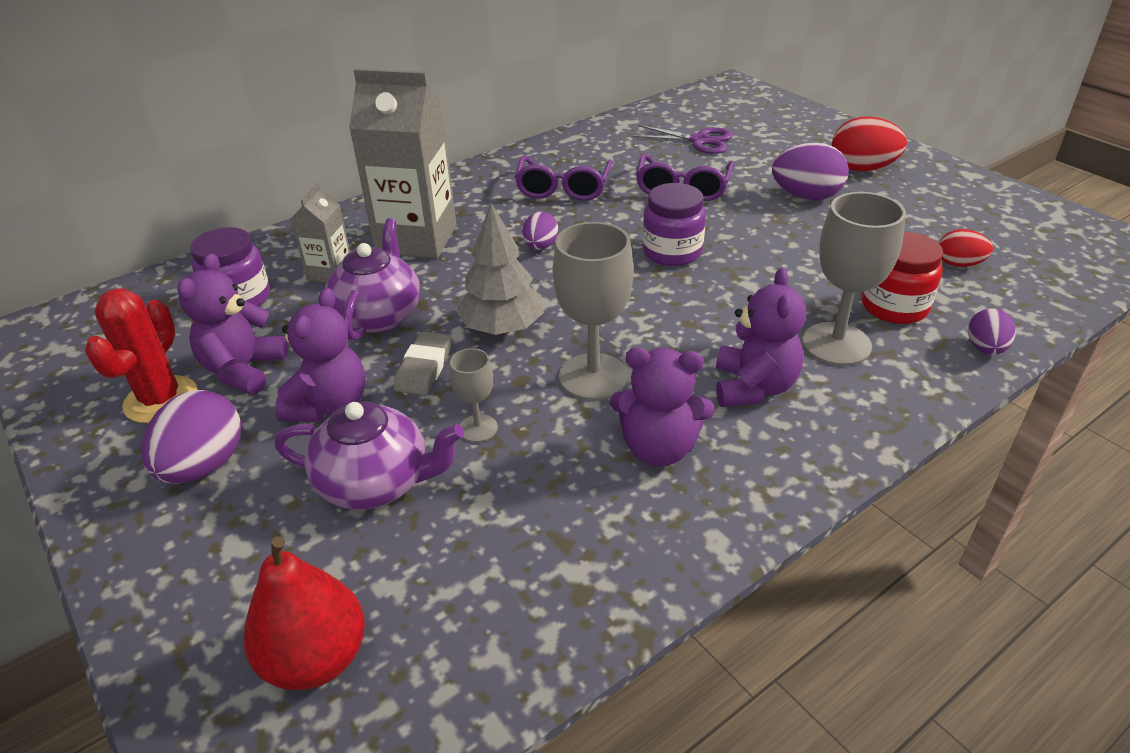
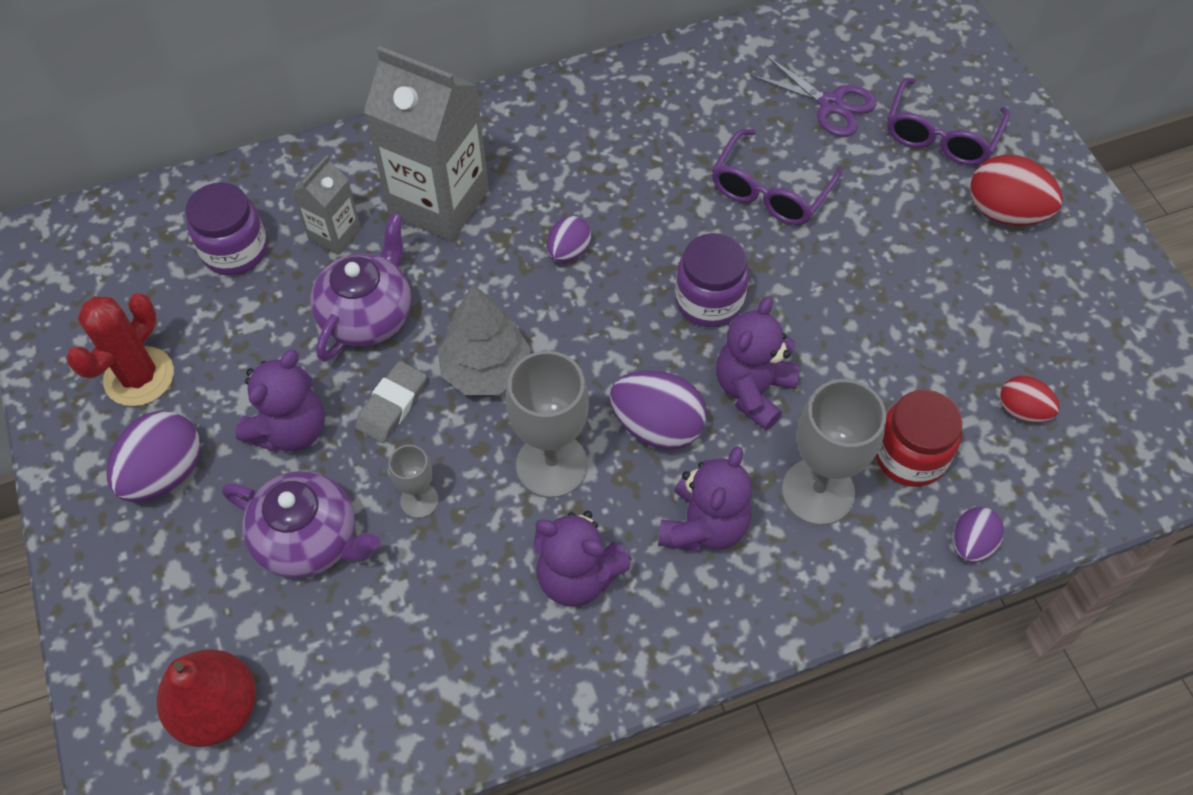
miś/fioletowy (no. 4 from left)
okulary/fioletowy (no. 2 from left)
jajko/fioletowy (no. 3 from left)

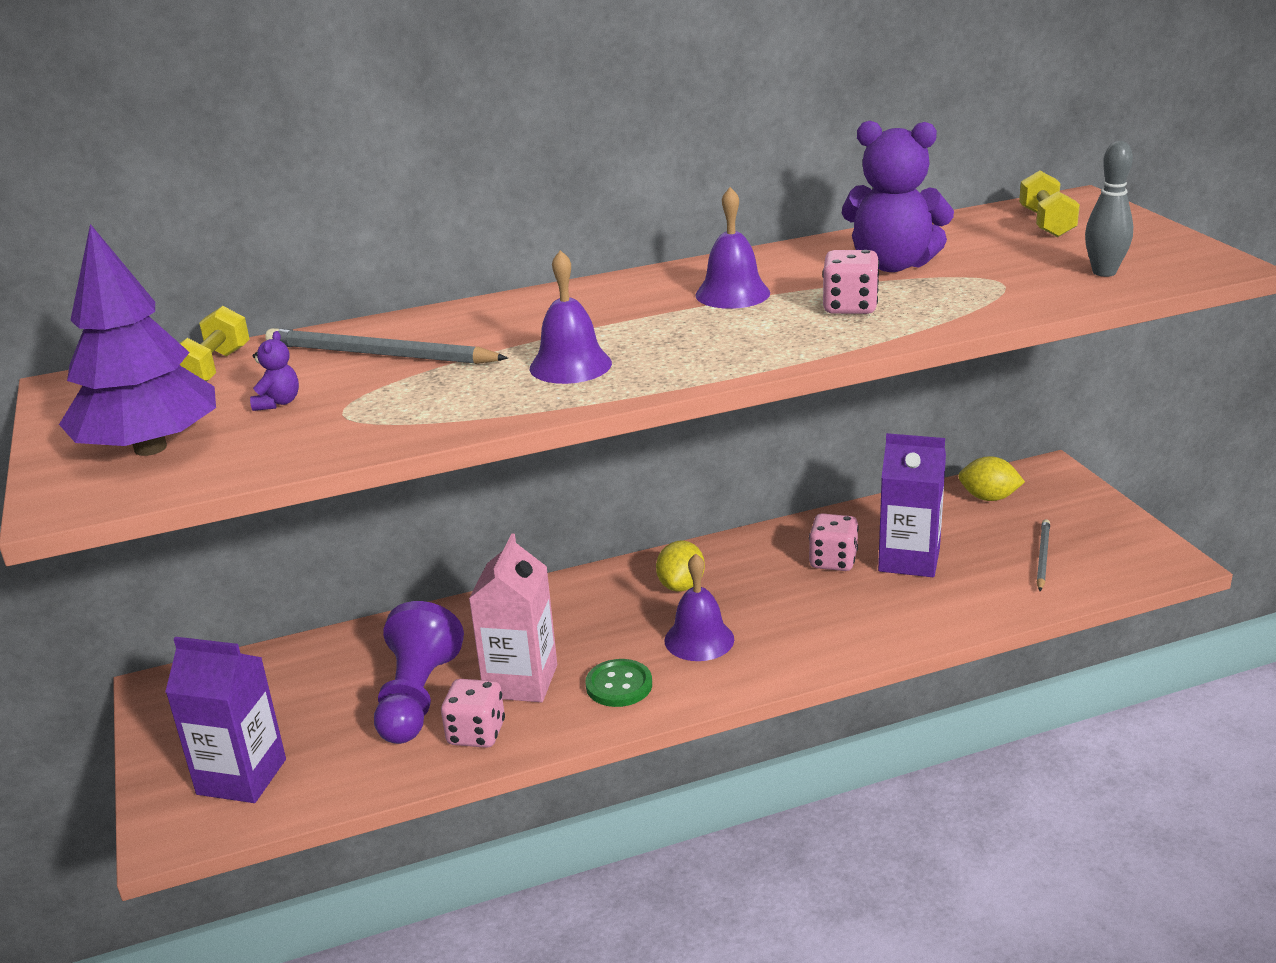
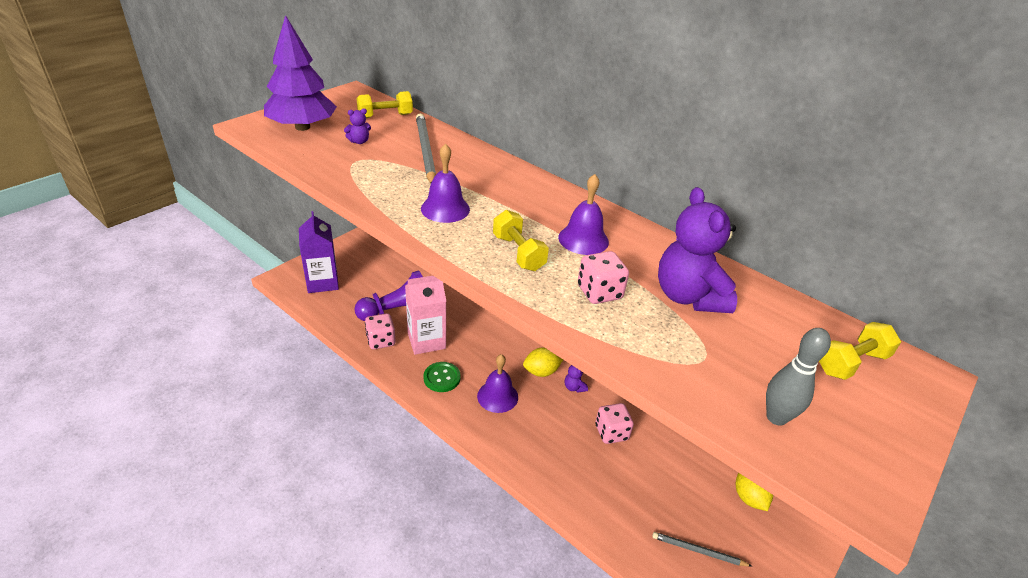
karton mleka/fioletowy (no. 2 from left in the first image)
hantel/żółty (no. 2 from left)
miś/fioletowy (no. 2 from left)
ołówek/szary (no. 2 from left)

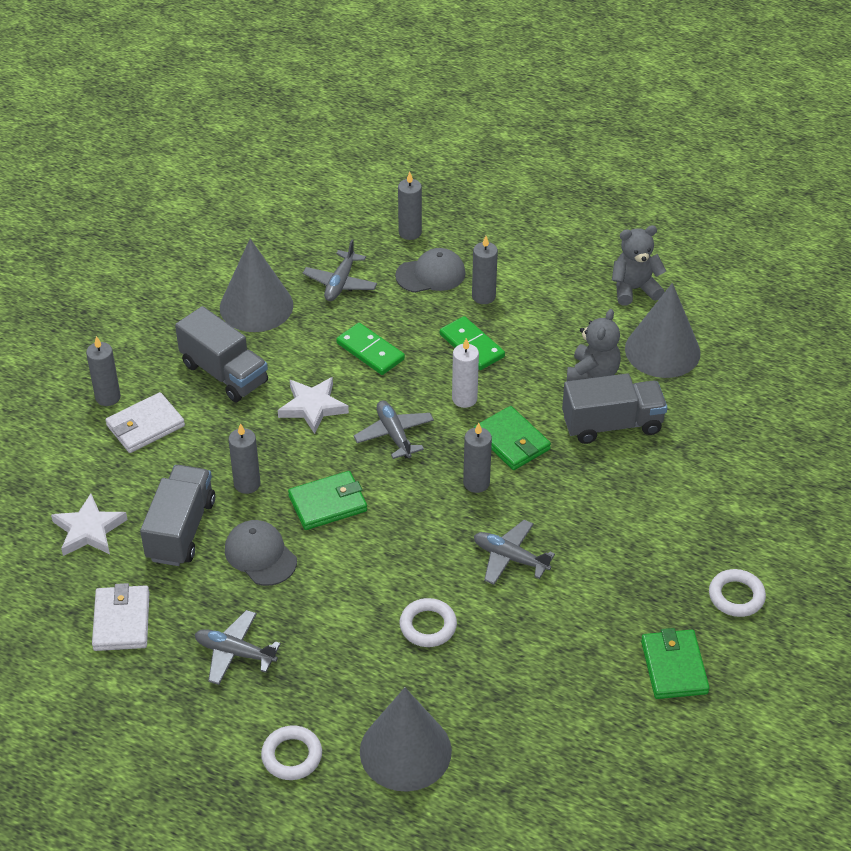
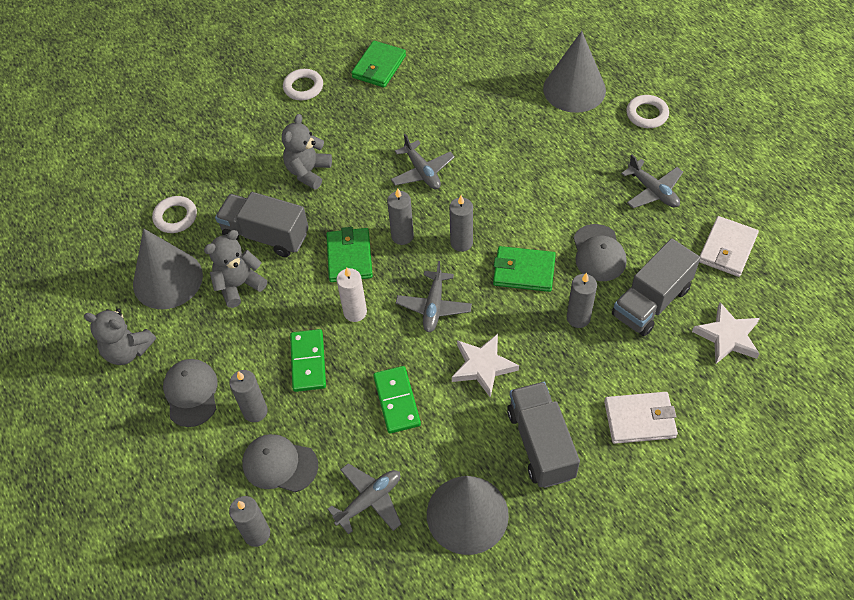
czapka/szary (no. 1 from left)
miś/szary (no. 3 from left)
świeca/szary (no. 4 from left)
pierścień/biały (no. 1 from left)

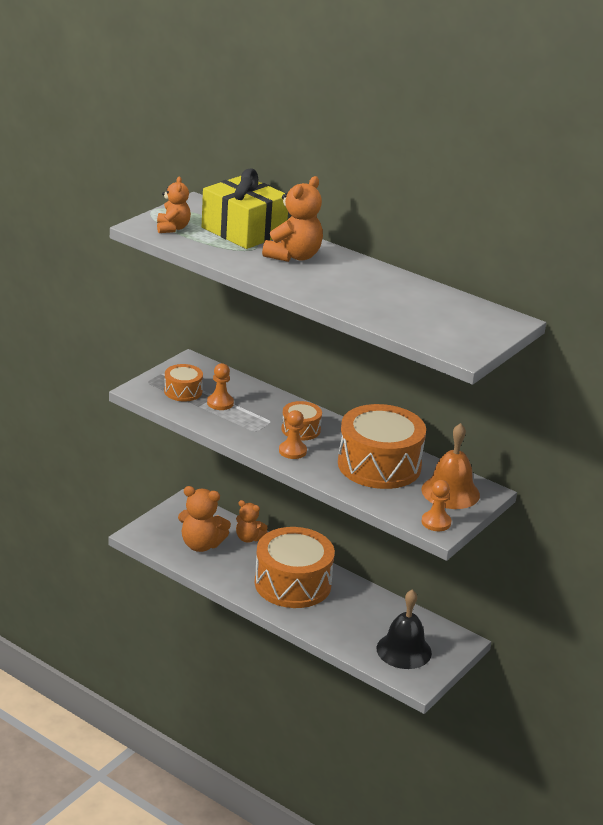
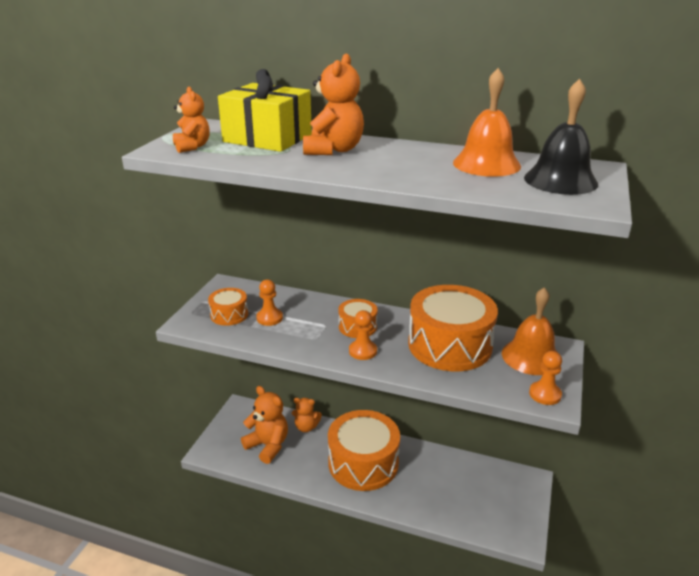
dzwonek/pomarańczowy (no. 1 from left)
dzwonek/czarny
miś/pomarańczowy (no. 2 from left)

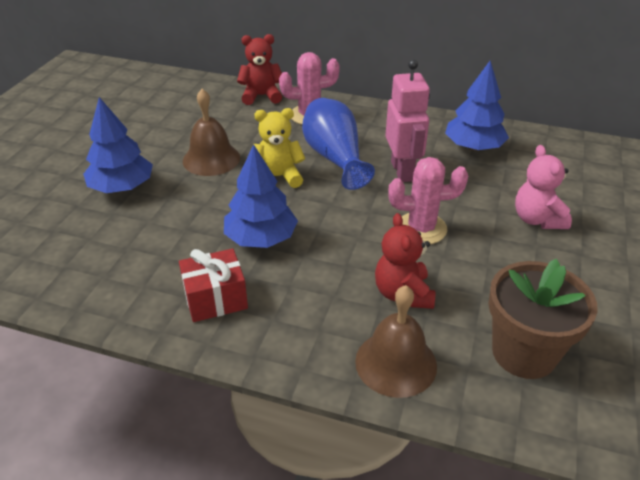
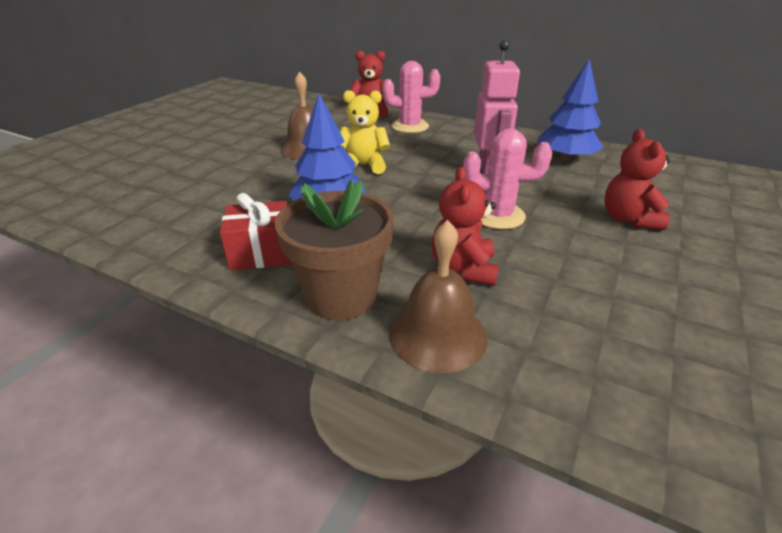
drzewko/niebieski (no. 1 from left in the first image)
wazon/niebieski
doniczka/brązowy
miś/czerwony (no. 3 from left)

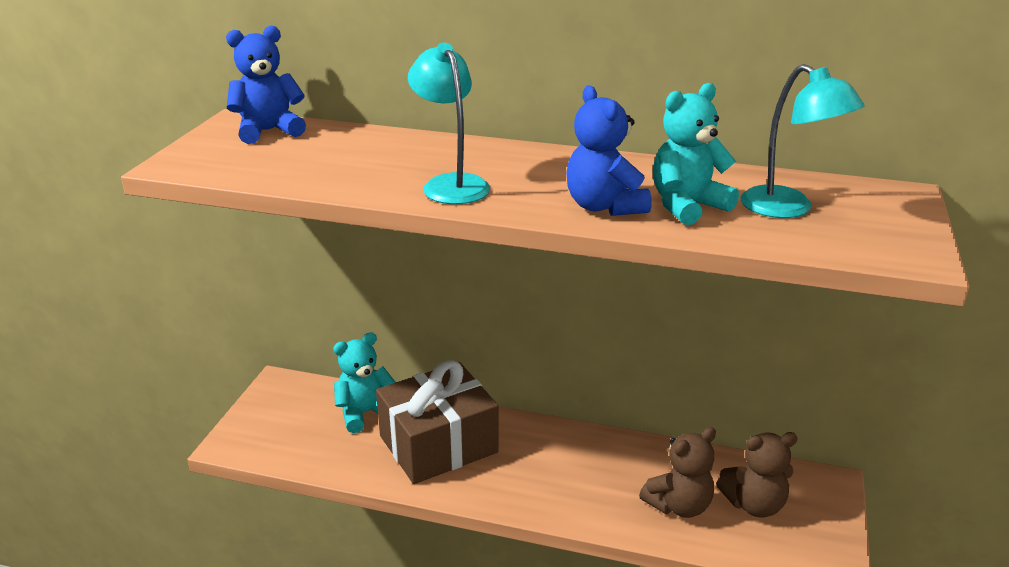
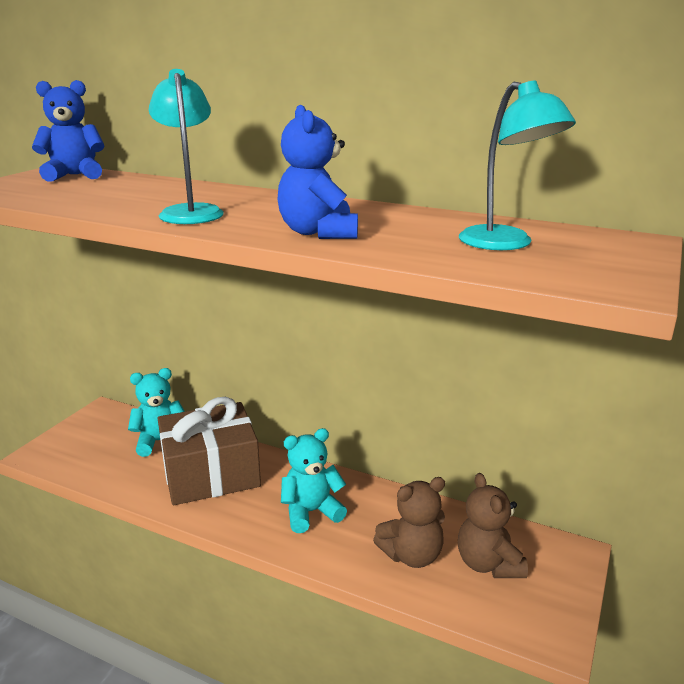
miś/turkusowy (no. 2 from left)
miś/brązowy (no. 2 from left)

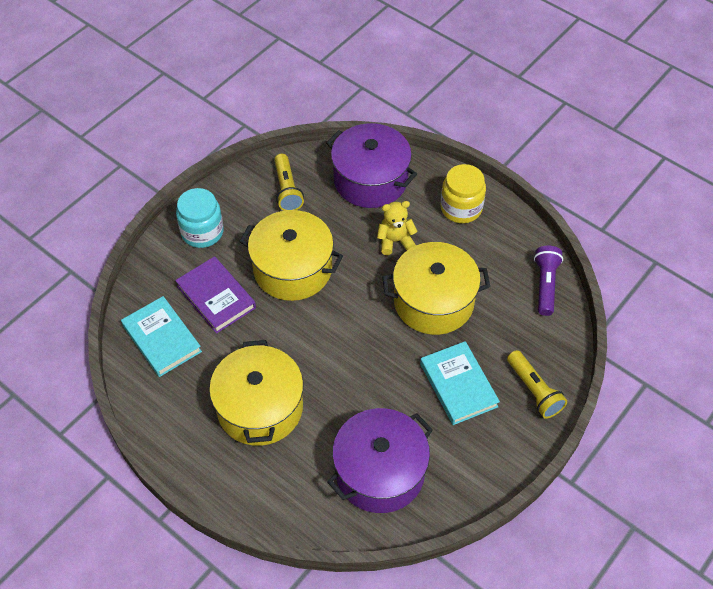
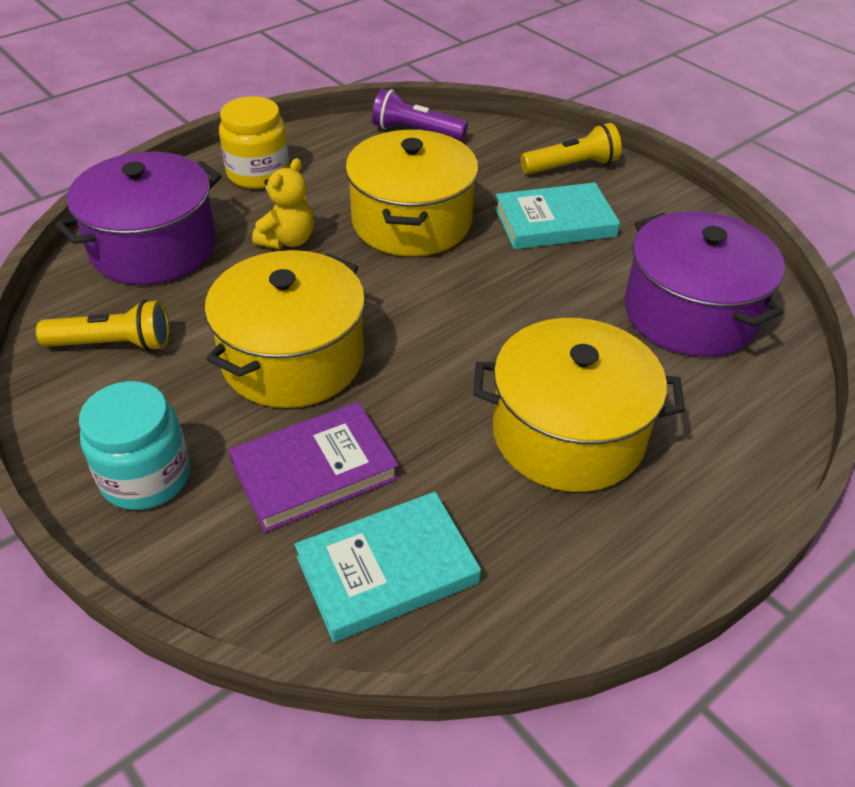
miś/żółty

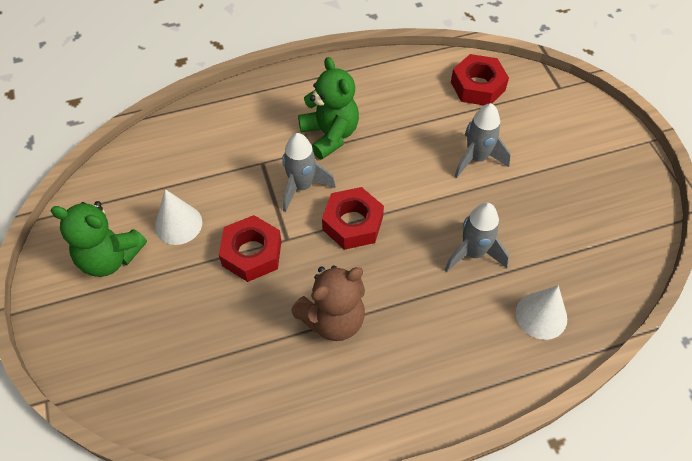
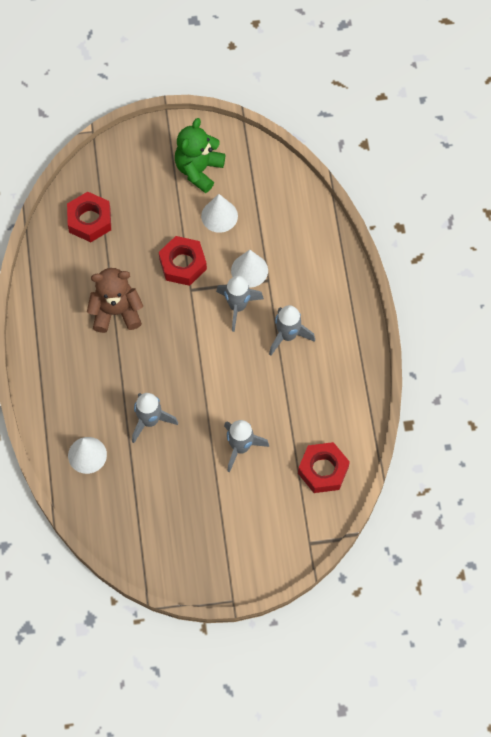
stożek/biały (no. 3 from left)
nakrętka/czerwony (no. 1 from left)
rakieta/szary (no. 4 from left)
miś/brązowy

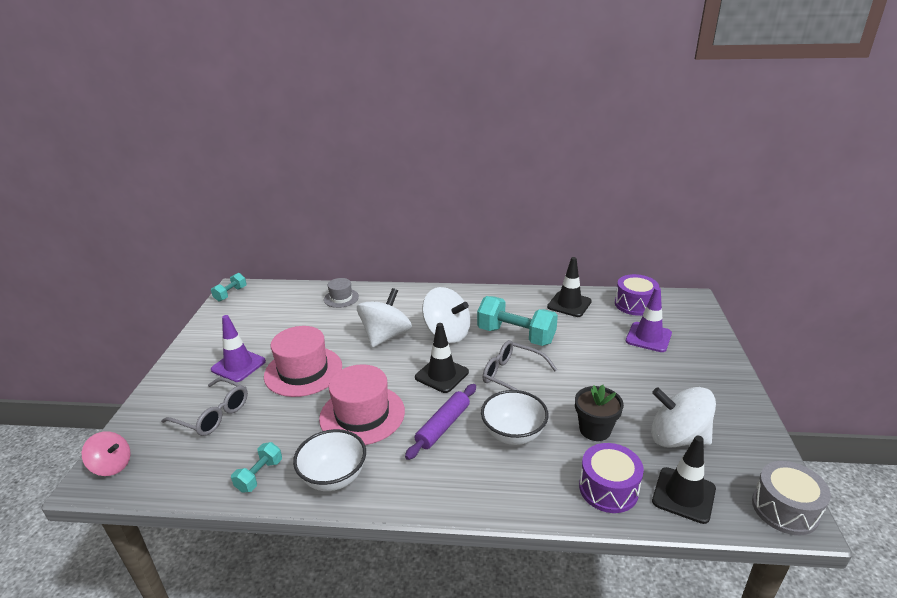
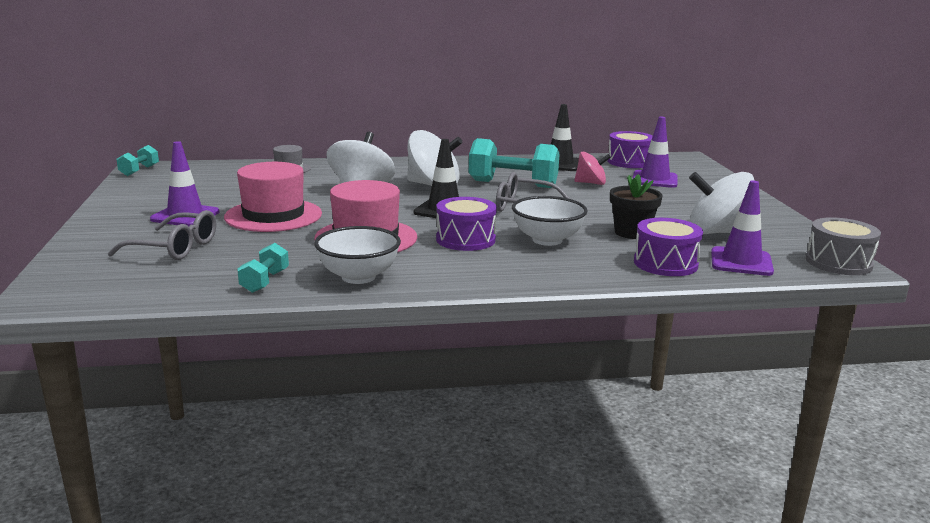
bączek/różowy
bęben/fioletowy (no. 1 from left)
pachołek/fioletowy (no. 3 from left)

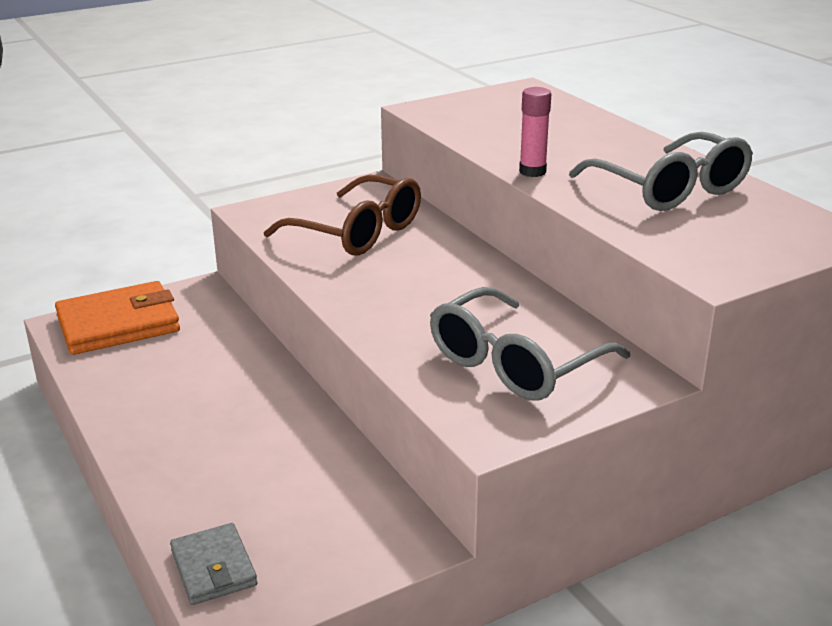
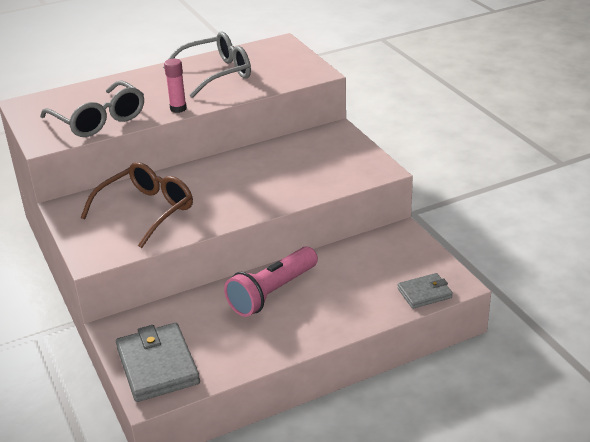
latarka/różowy
okulary/szary (no. 1 from left)
portfel/szary (no. 1 from left)

